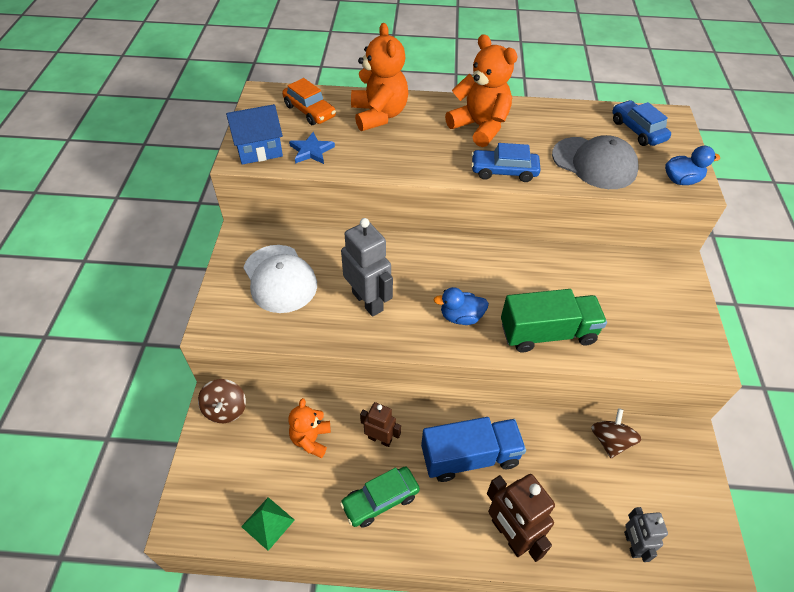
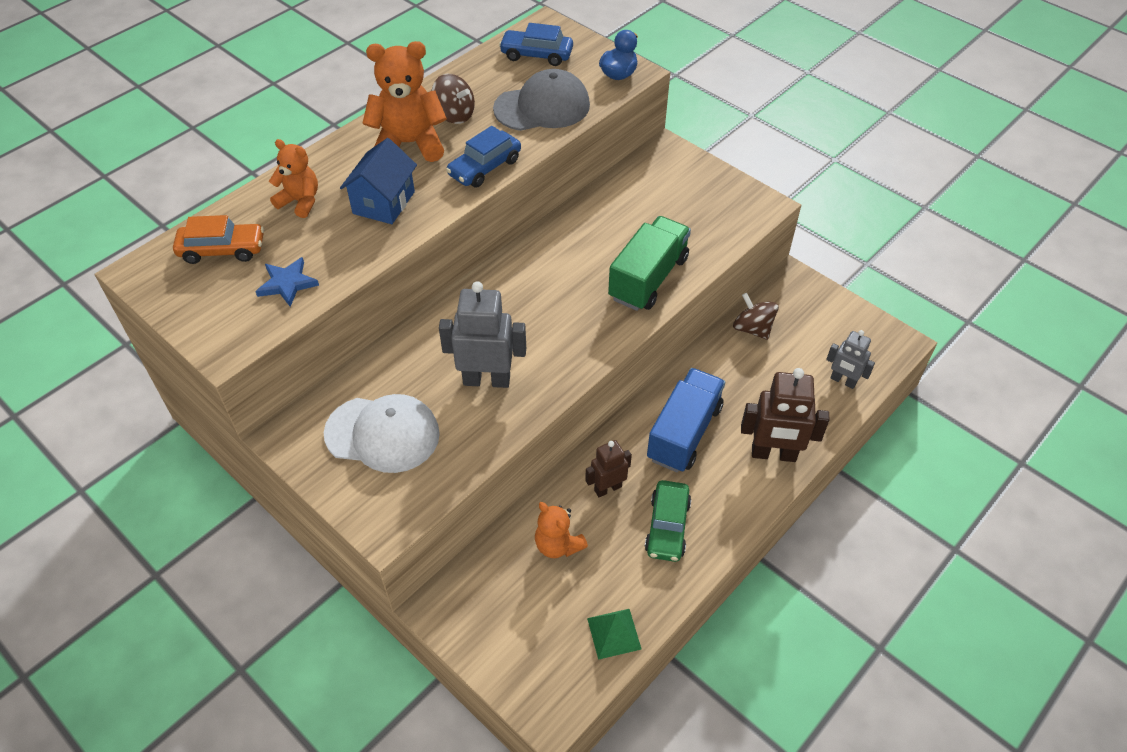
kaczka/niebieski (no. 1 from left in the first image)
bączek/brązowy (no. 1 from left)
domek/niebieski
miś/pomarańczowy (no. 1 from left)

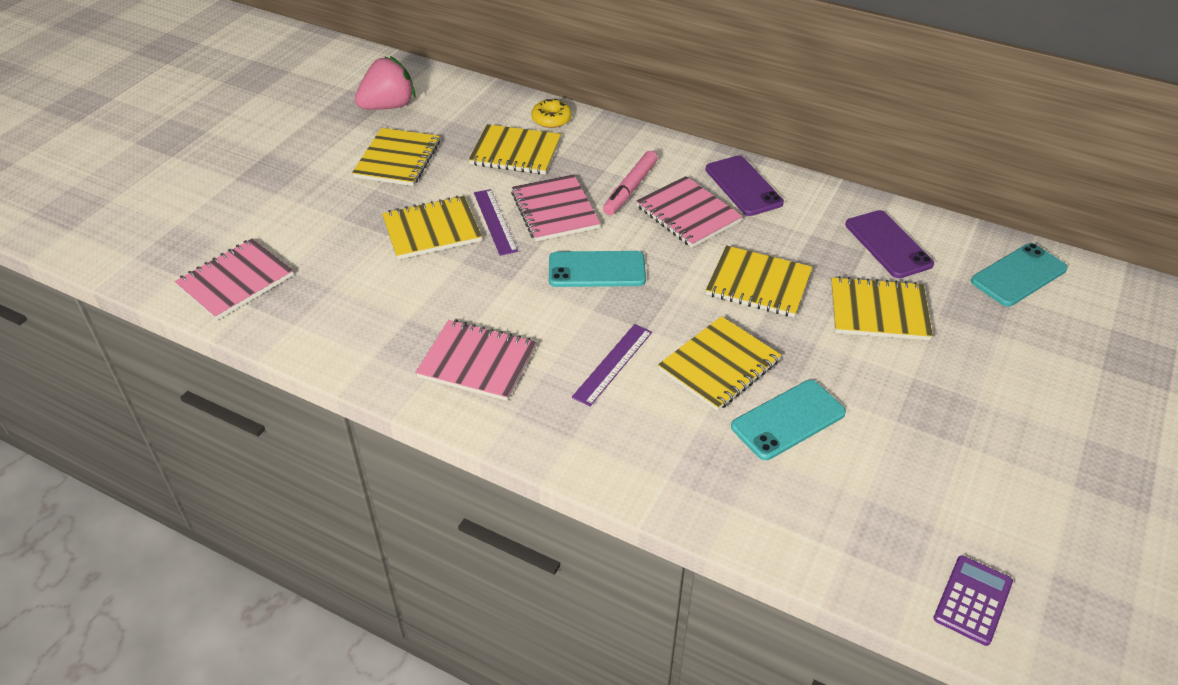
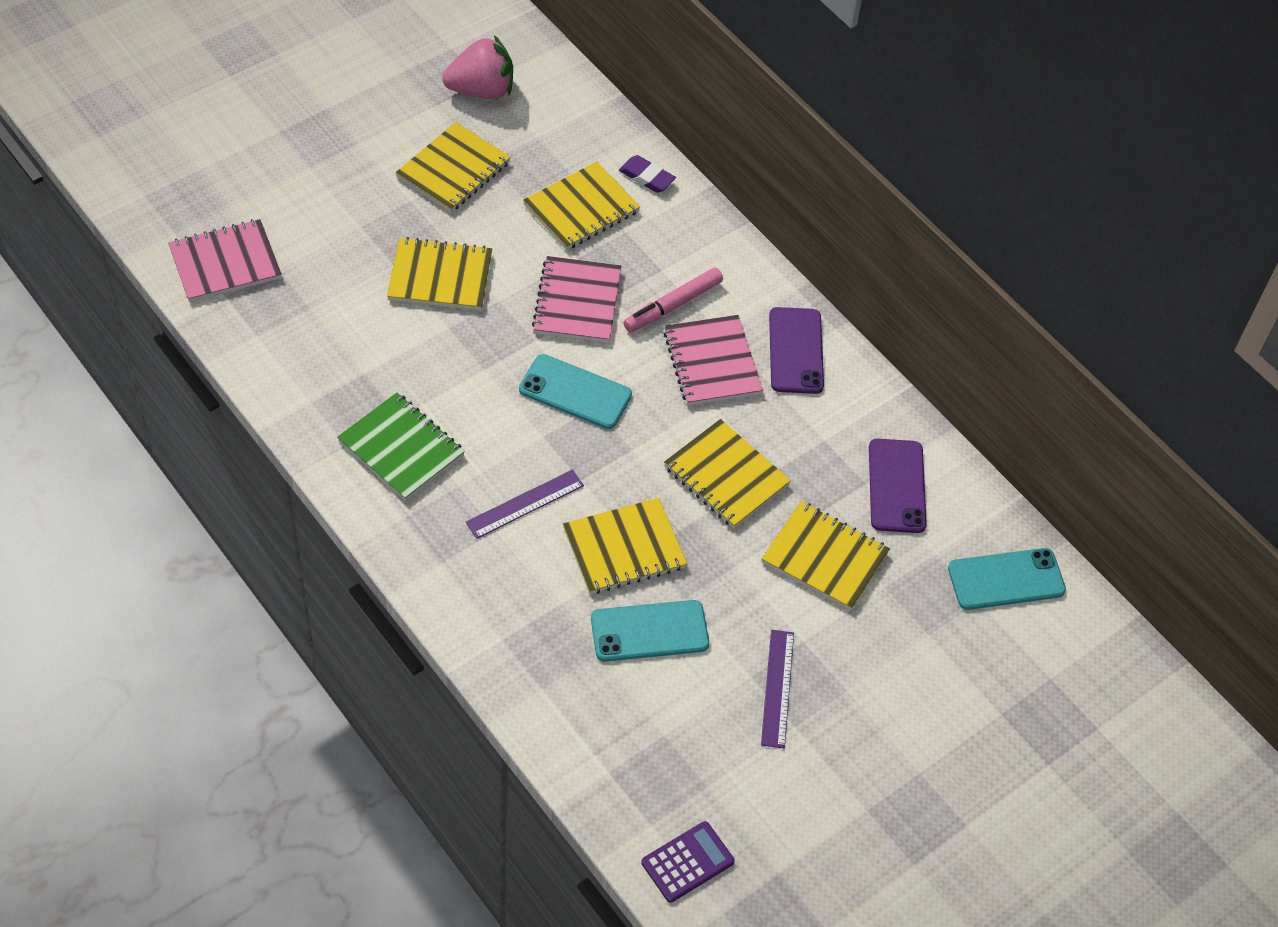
linijka/fioletowy (no. 2 from left)
gumka do mazania/fioletowy
zeszyt/zielony
zeszyt/żółty (no. 3 from left)

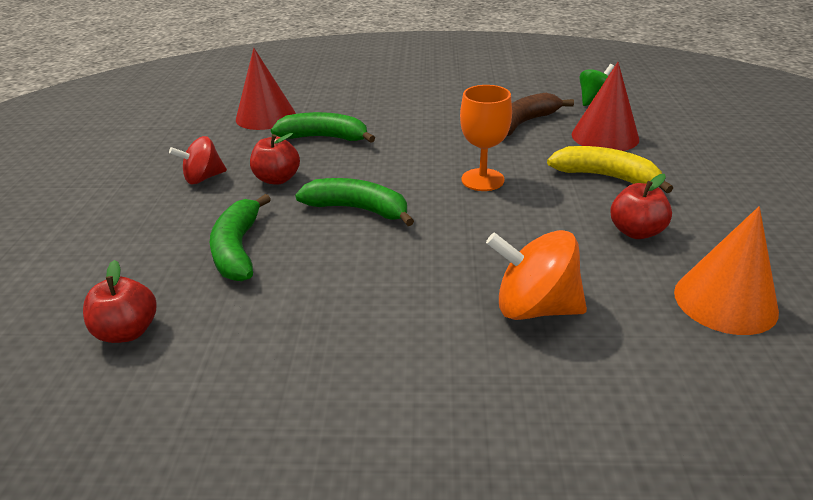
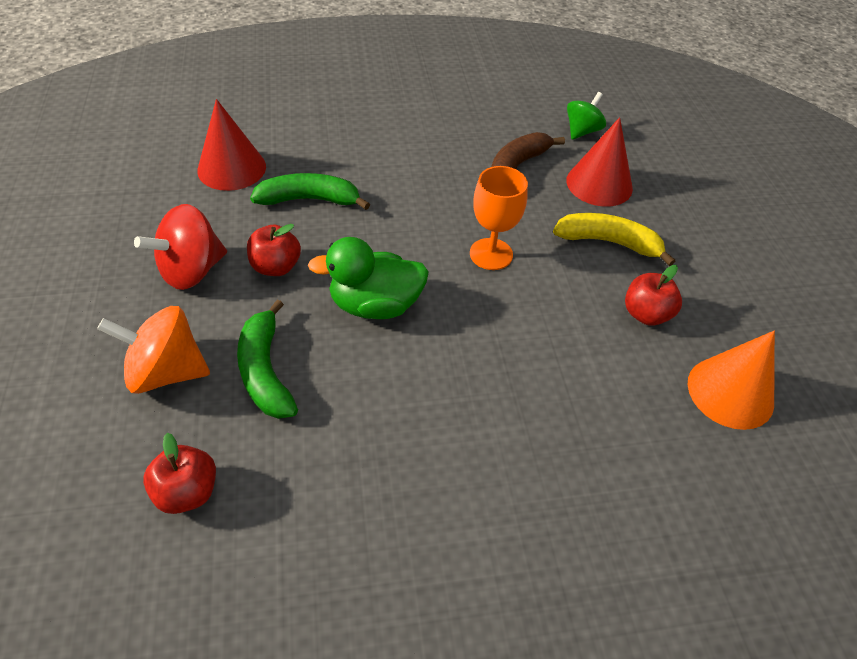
bączek/pomarańczowy
kaczka/zielony
bączek/czerwony

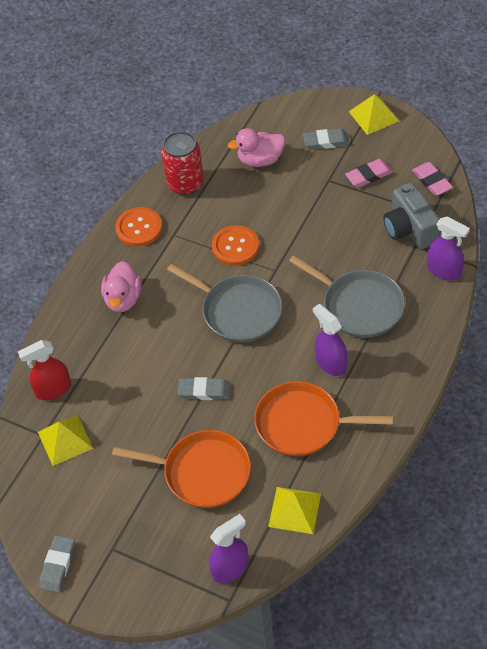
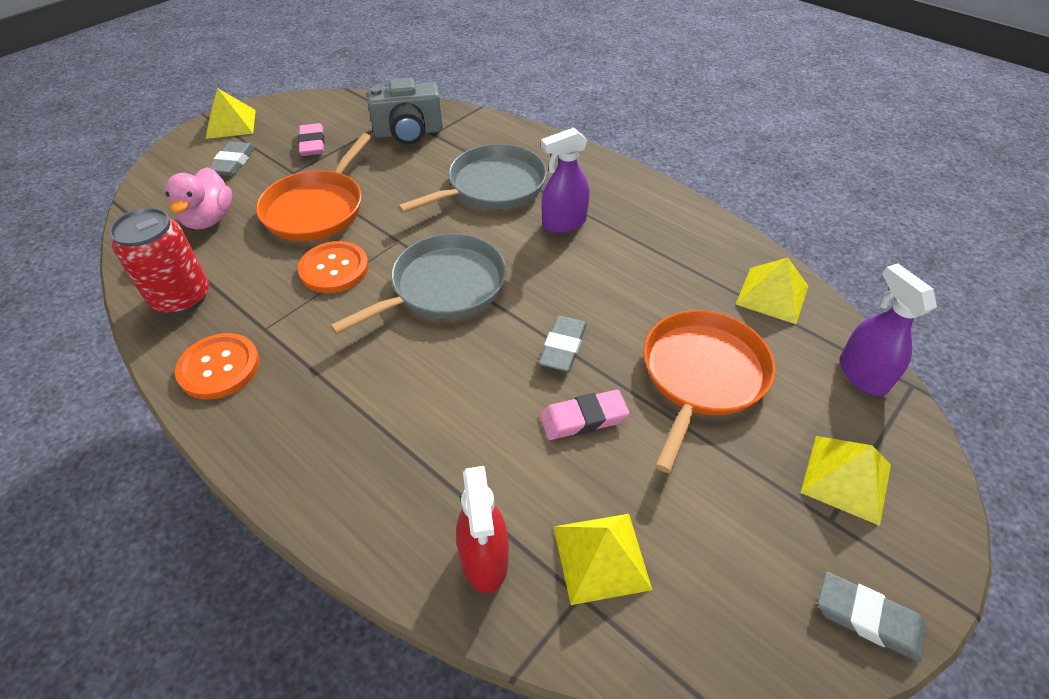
kaczka/różowy (no. 1 from left in the first image)
spryskiwacz/fioletowy (no. 3 from left in the first image)
piramida/żółty (no. 4 from left)
patelnia/pomarańczowy (no. 1 from left)
gumka do mazania/różowy (no. 2 from left)

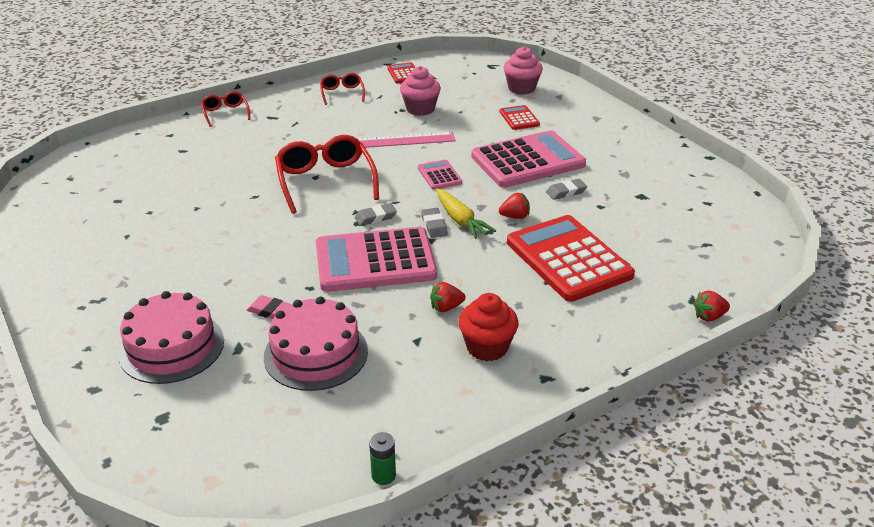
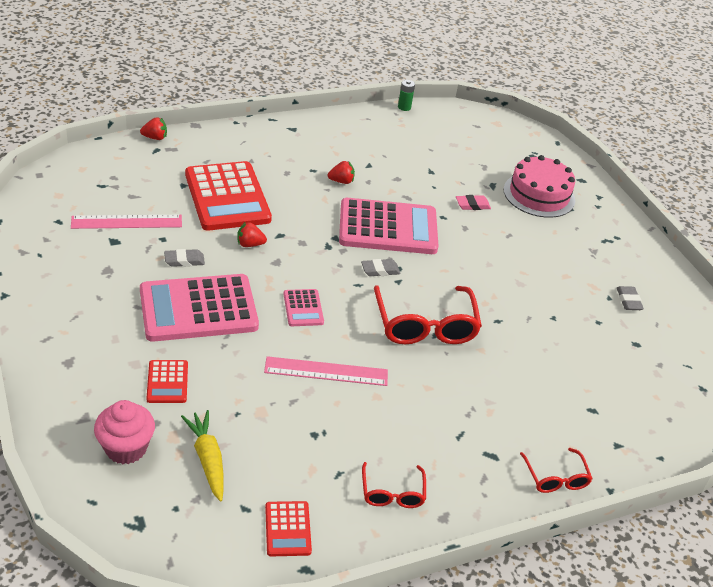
tort/różowy (no. 2 from left in the first image)
muffinka/różowy (no. 1 from left in the first image)
muffinka/czerwony
linijka/różowy (no. 1 from left)
gumka do mazania/szary (no. 3 from left)
marchewka/żółty
gumka do mazania/różowy

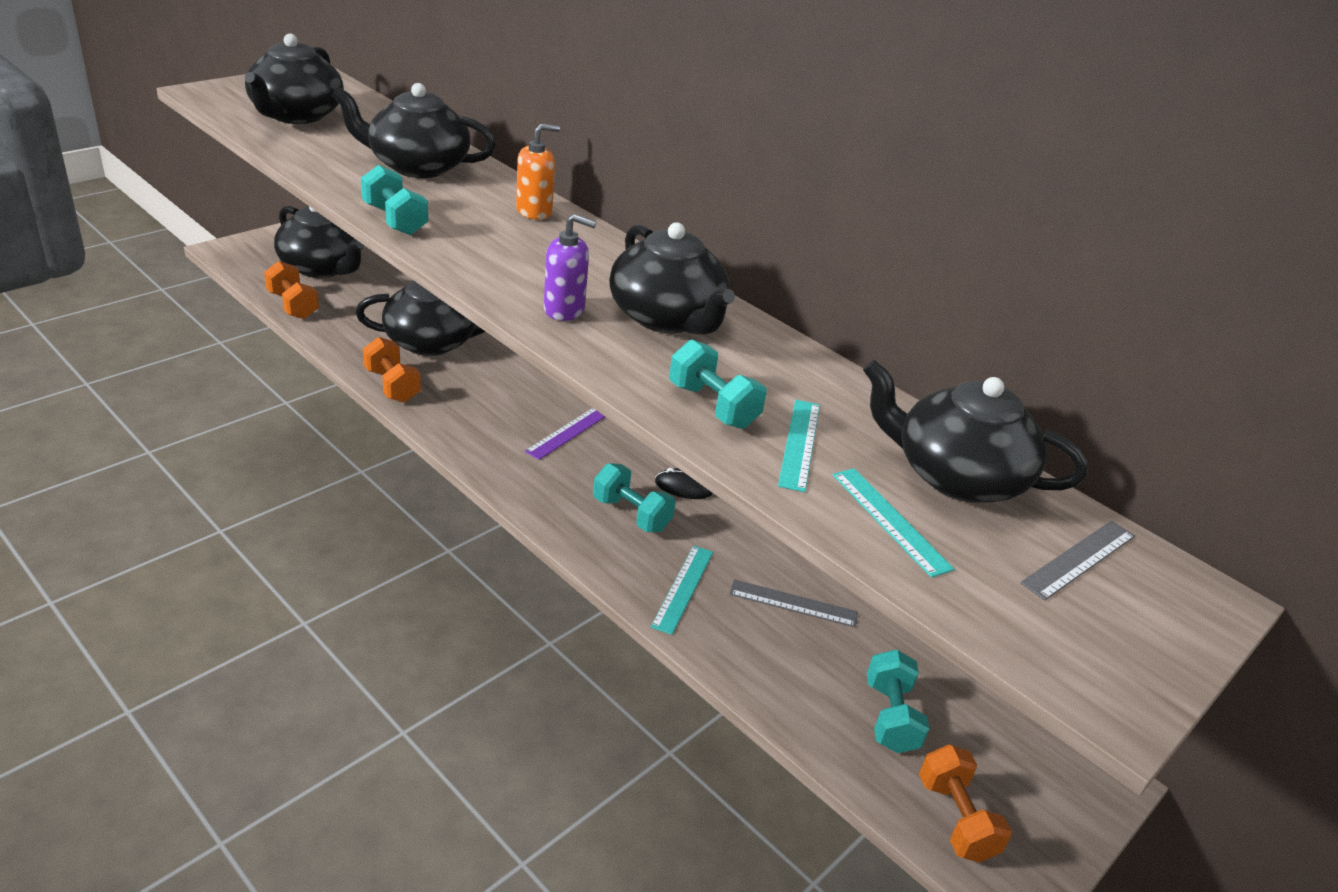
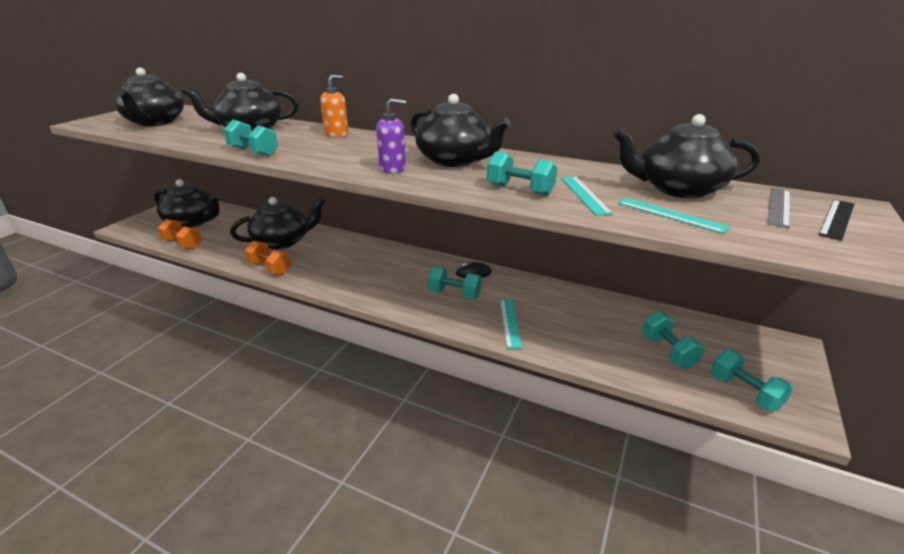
linijka/fioletowy
linijka/szary (no. 1 from left in the first image)
linijka/czarny
hantel/turkusowy (no. 5 from left)

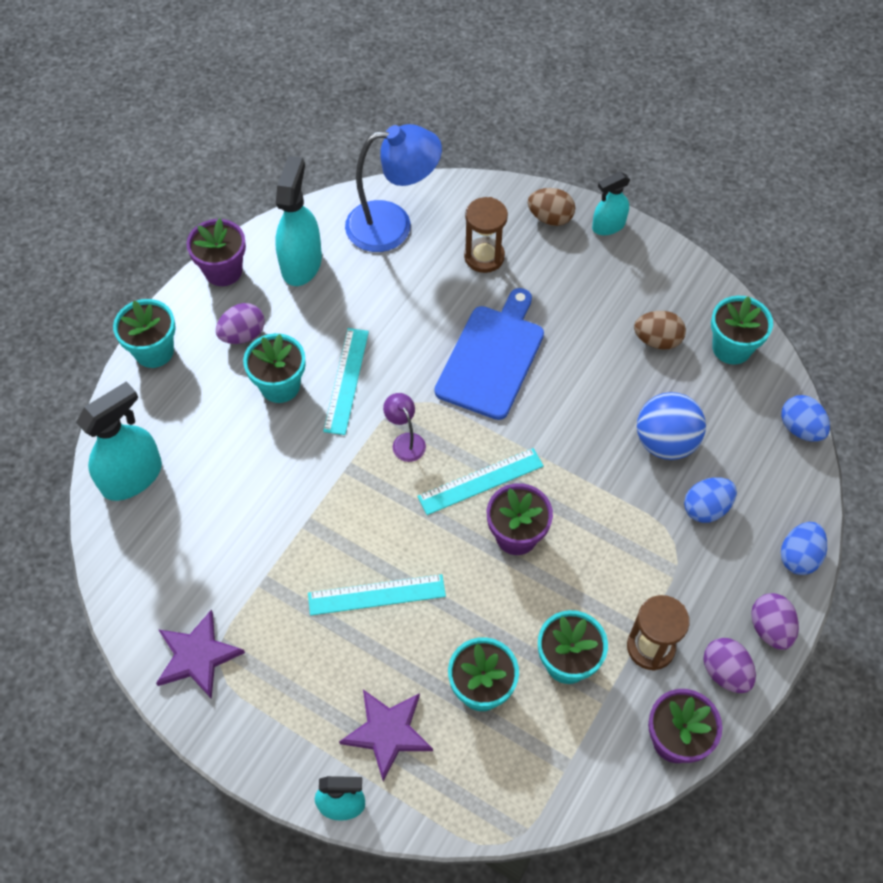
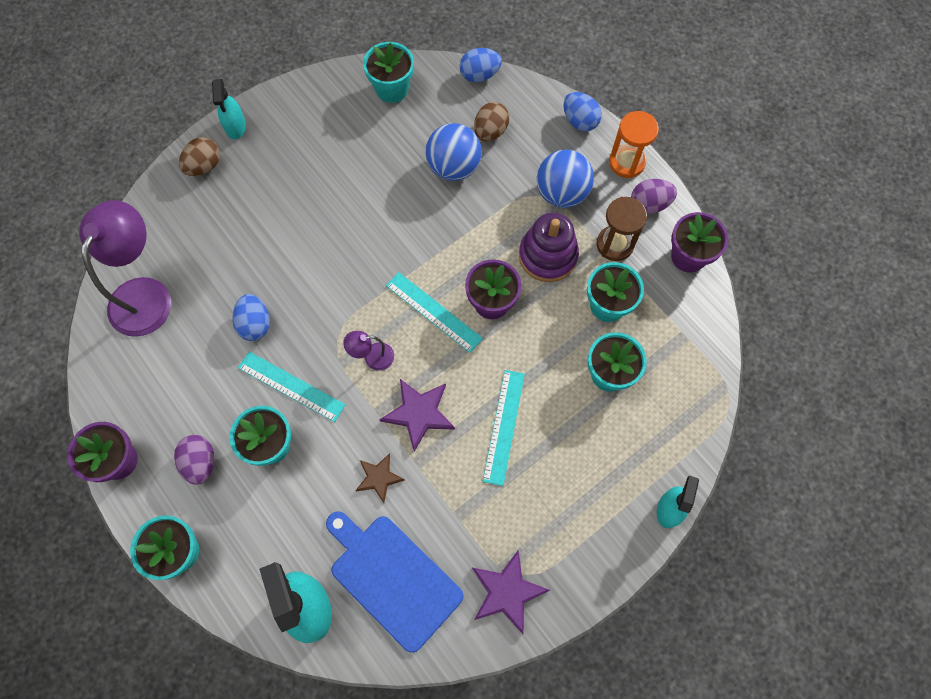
spryskiwacz/turkusowy (no. 2 from left in the first image)
klepsydra/brązowy (no. 1 from left in the first image)
gwiazda/brązowy
zabawka nakładanka/fioletowy
piłka/niebieski (no. 2 from left)
gwiazda/fioletowy (no. 1 from left)
deska do krojenia/niebieski
jajko/brązowy (no. 2 from left)
jajko/niebieski (no. 1 from left)
klepsydra/pomarańczowy
lampka/fioletowy (no. 1 from left)
linijka/turkusowy (no. 2 from left)

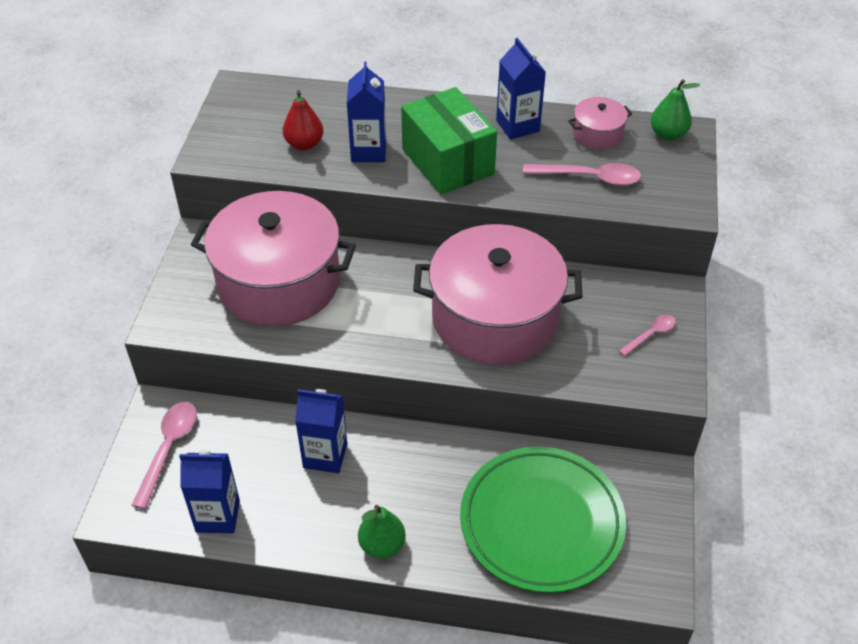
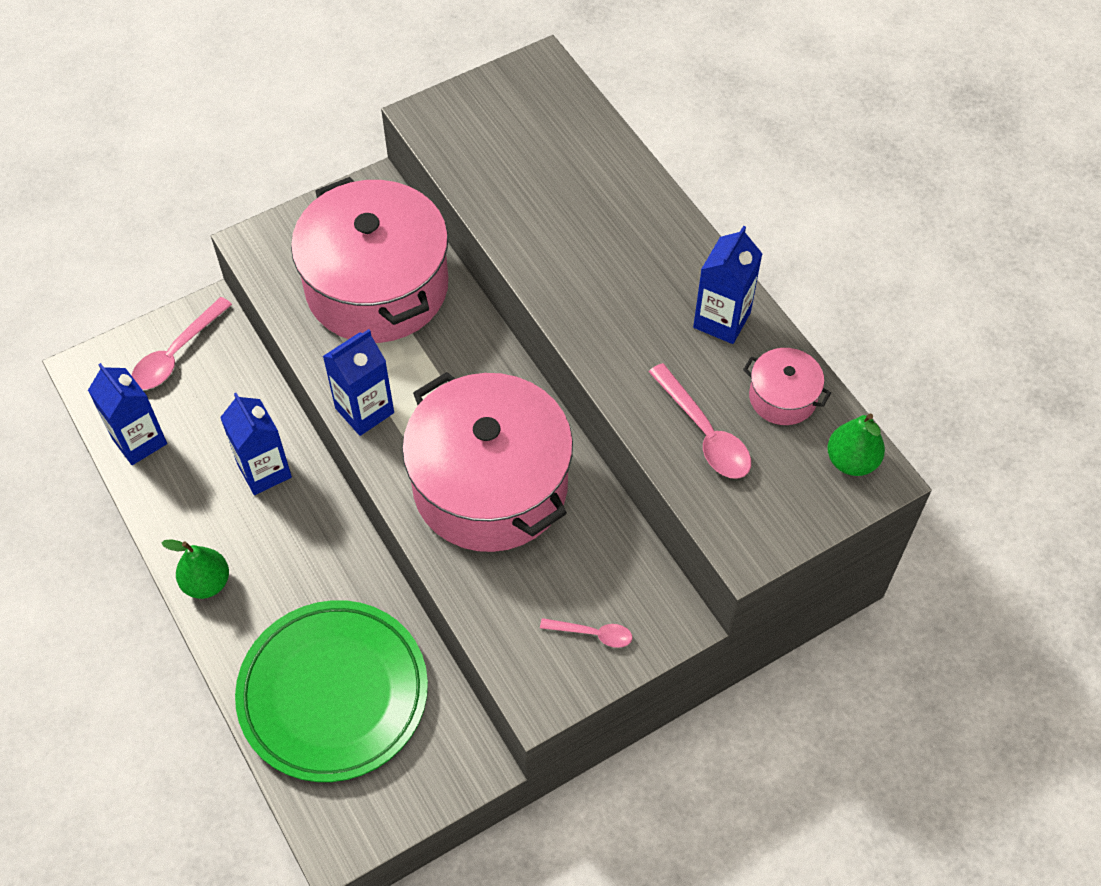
gruszka/czerwony
pudełko/zielony
karton mleka/niebieski (no. 3 from left)
łyżka/różowy (no. 1 from left)

